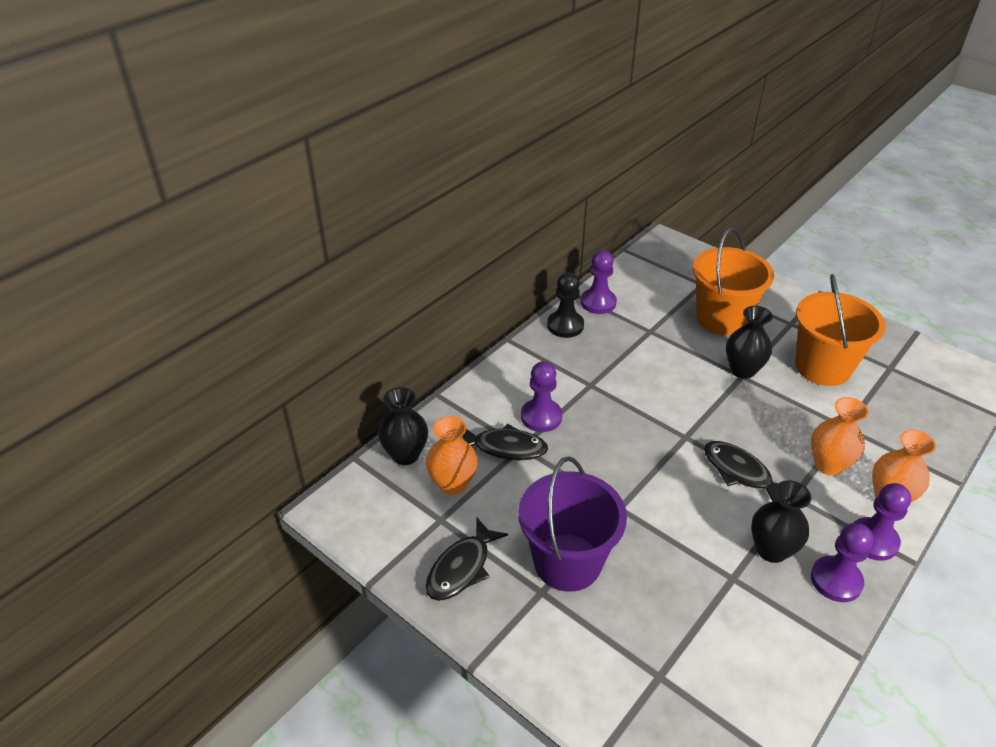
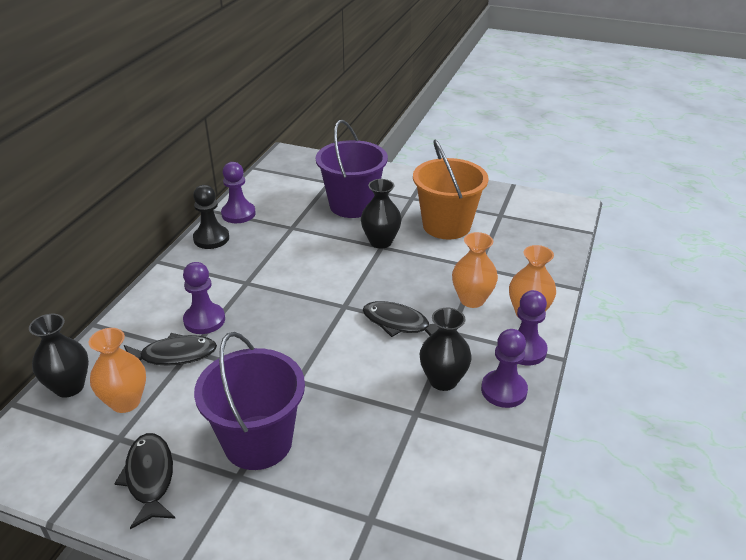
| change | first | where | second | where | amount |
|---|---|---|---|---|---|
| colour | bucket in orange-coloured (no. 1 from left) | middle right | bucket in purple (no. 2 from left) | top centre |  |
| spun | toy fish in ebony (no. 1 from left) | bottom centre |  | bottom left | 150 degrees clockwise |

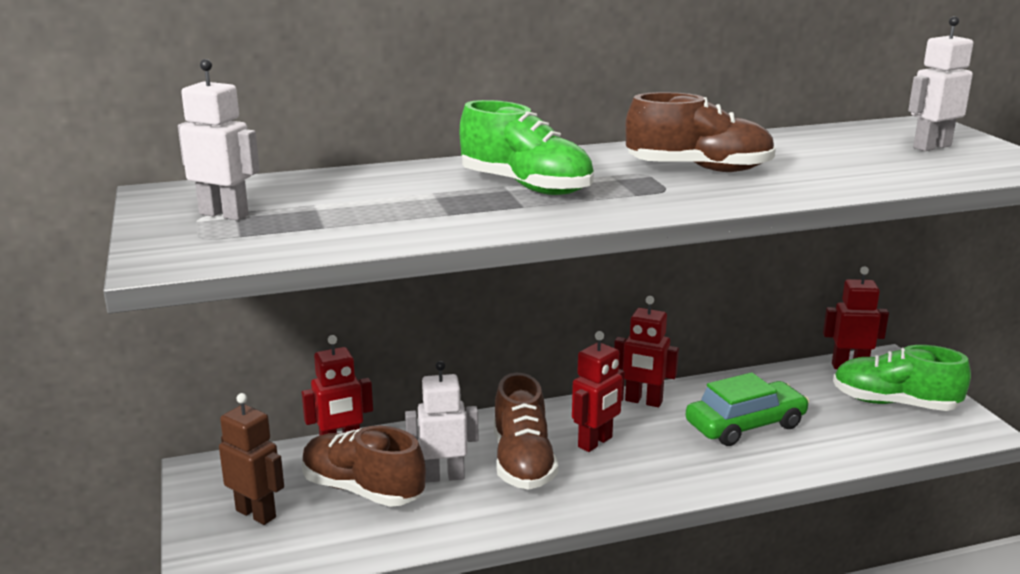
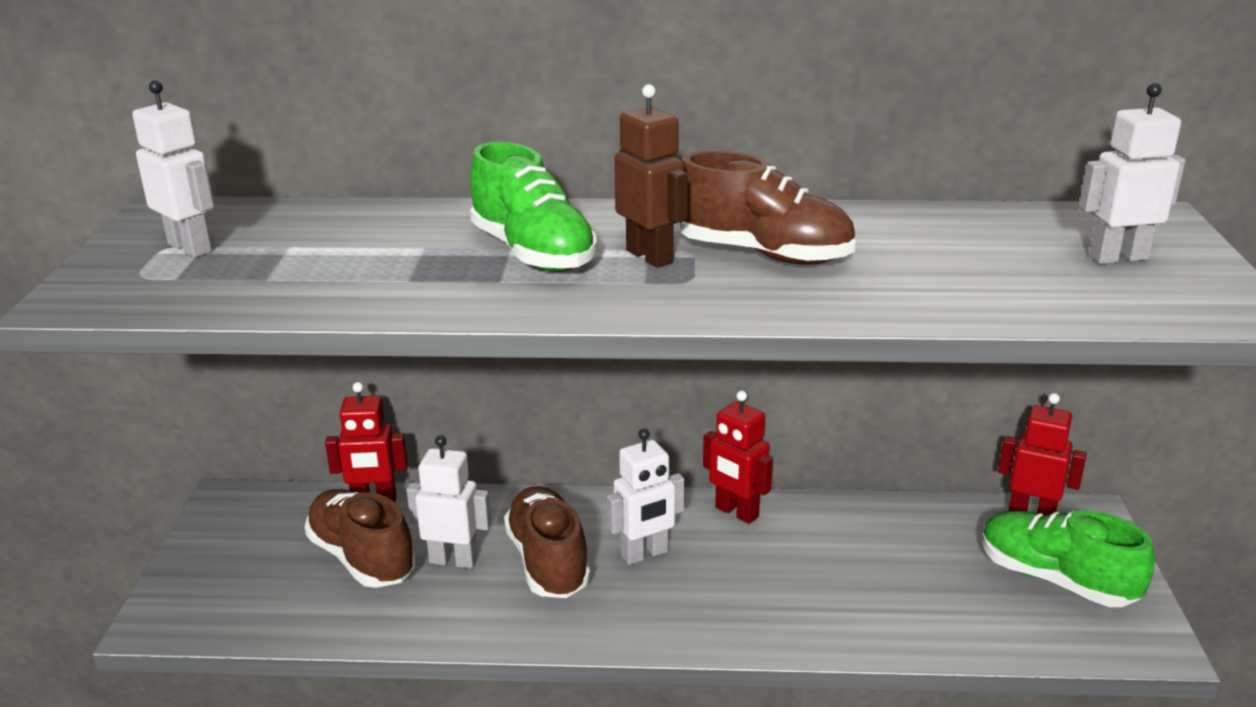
| change | first | where | second | where | amount |
|---|---|---|---|---|---|
| colour | robot in red (no. 2 from left) | bottom centre | robot in pure white (no. 3 from left) | bottom centre |  |
| missing | car in leaf-green | bottom right |  |  |  |
| spun | sneaker in dark brown (no. 2 from left) | bottom centre |  | bottom centre | 150 degrees clockwise |
| relocated | robot in dark brown | bottom left |  | top centre |  |

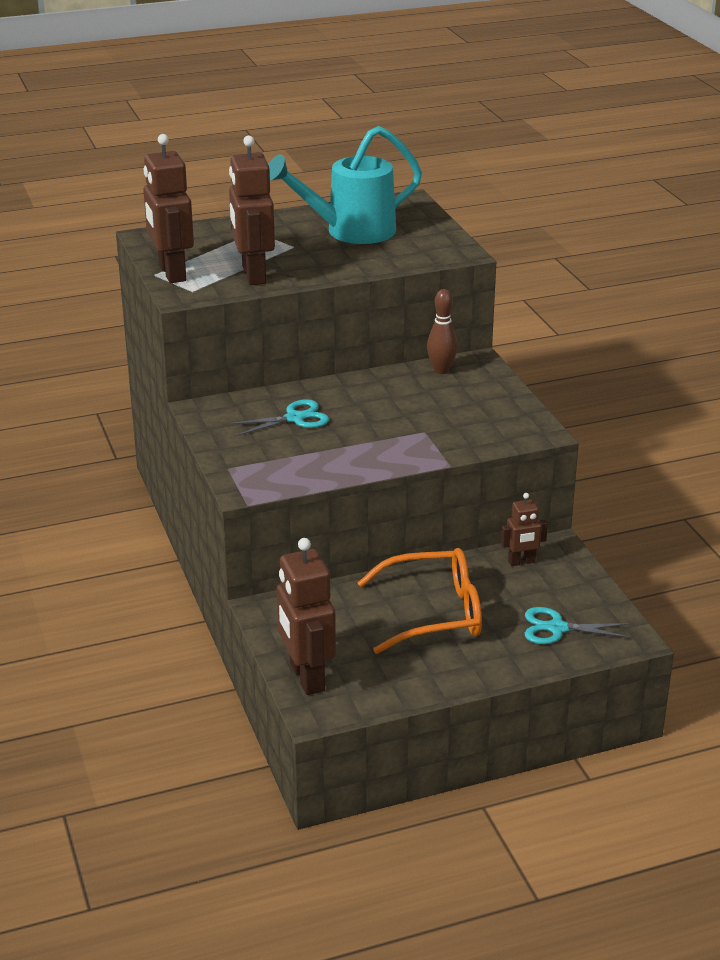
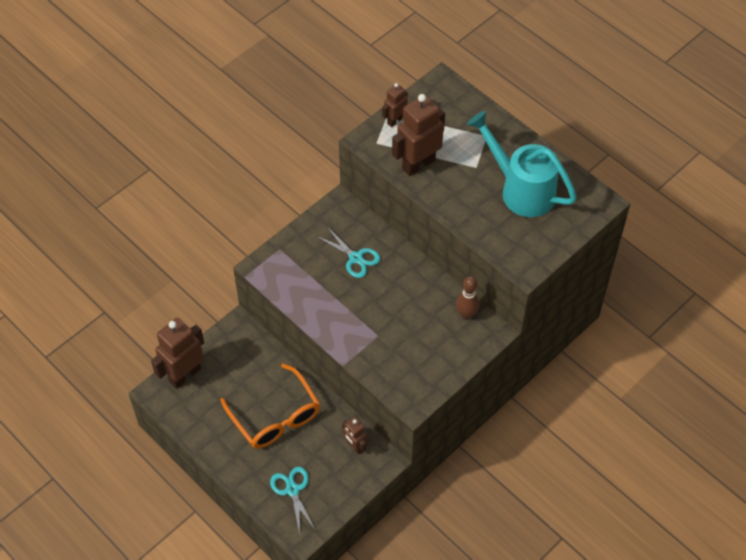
| change | first | where | second | where | amount |
|---|---|---|---|---|---|
| size | robot in dark brown (no. 1 from left in the first image) | top left | robot in dark brown (no. 3 from left) | top centre | x0.54 |

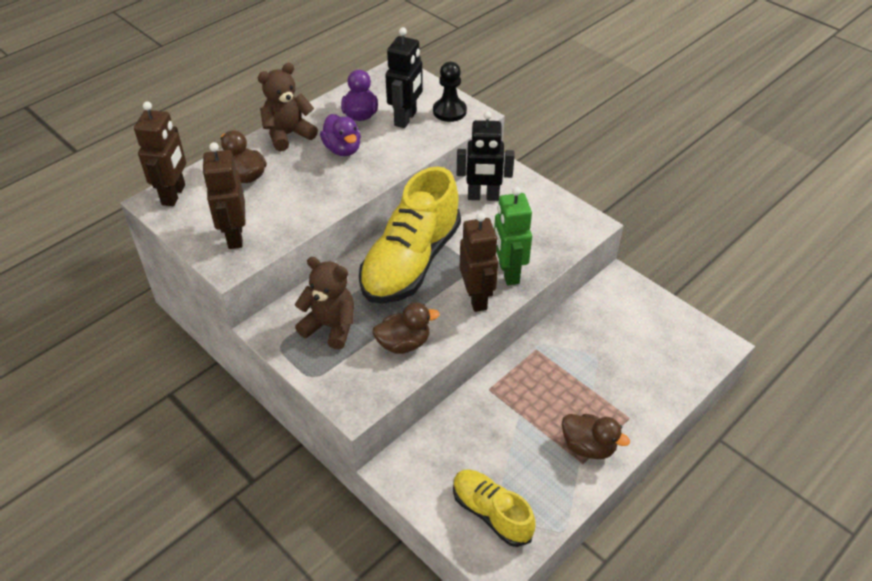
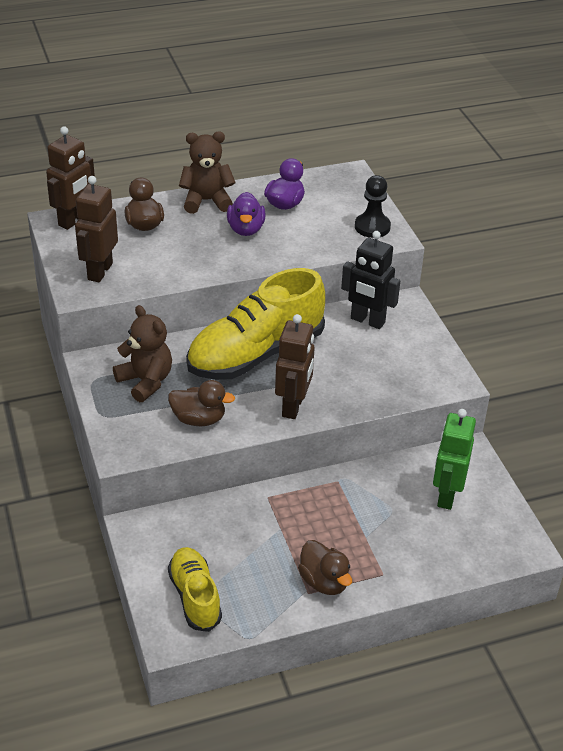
| change | first | where | second | where | amount |
|---|---|---|---|---|---|
| missing | robot in ebony (no. 1 from left) | top centre |  |  |  |
| relocated | robot in leaf-green | centre |  | middle right |  |

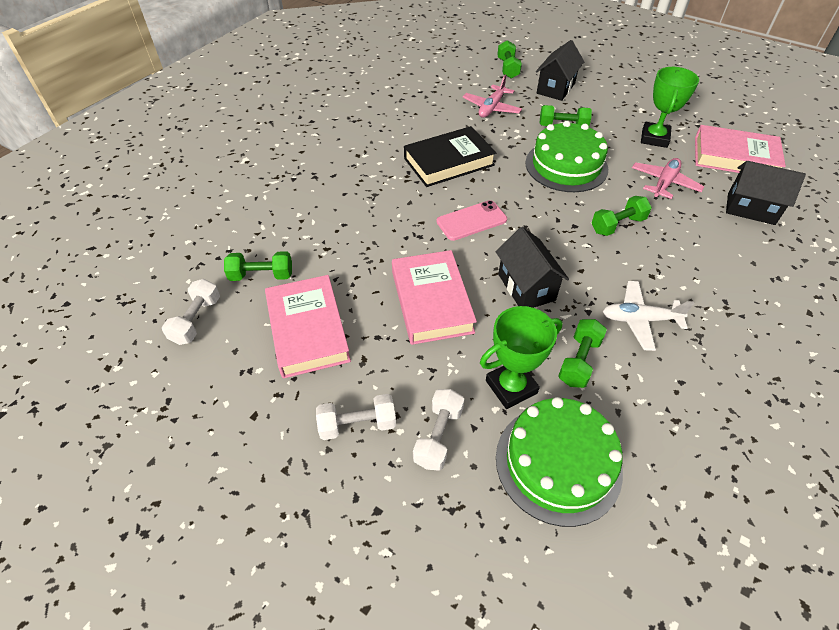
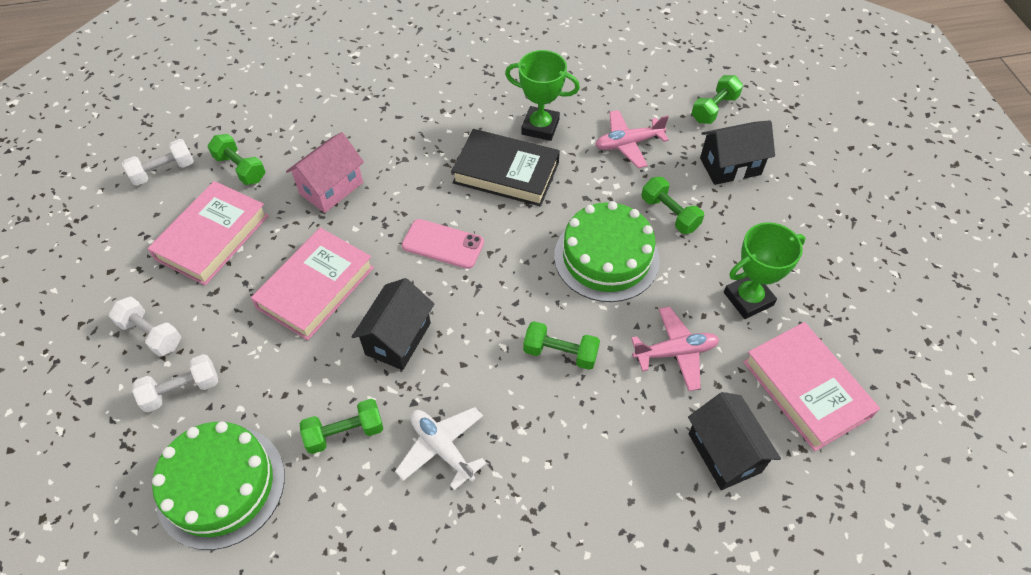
| change | first | where | second | where | amount |
|---|---|---|---|---|---|
| relocated | trophy in leaf-green (no. 1 from left) | centre |  | top centre |  |
| appeared |  |  | toy house in rose-pink | top left |  |

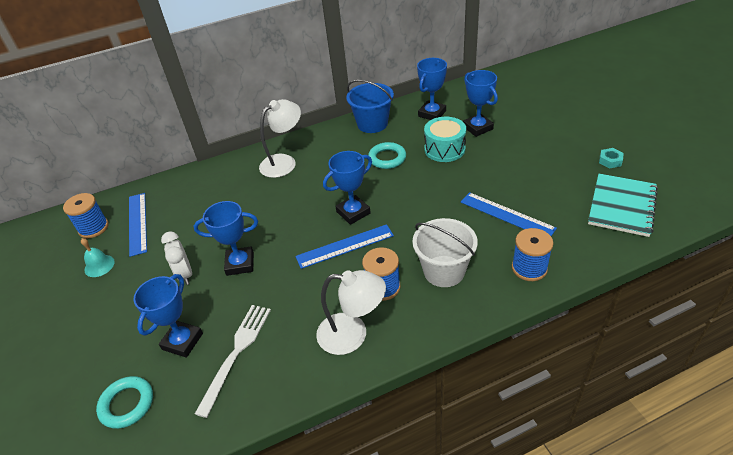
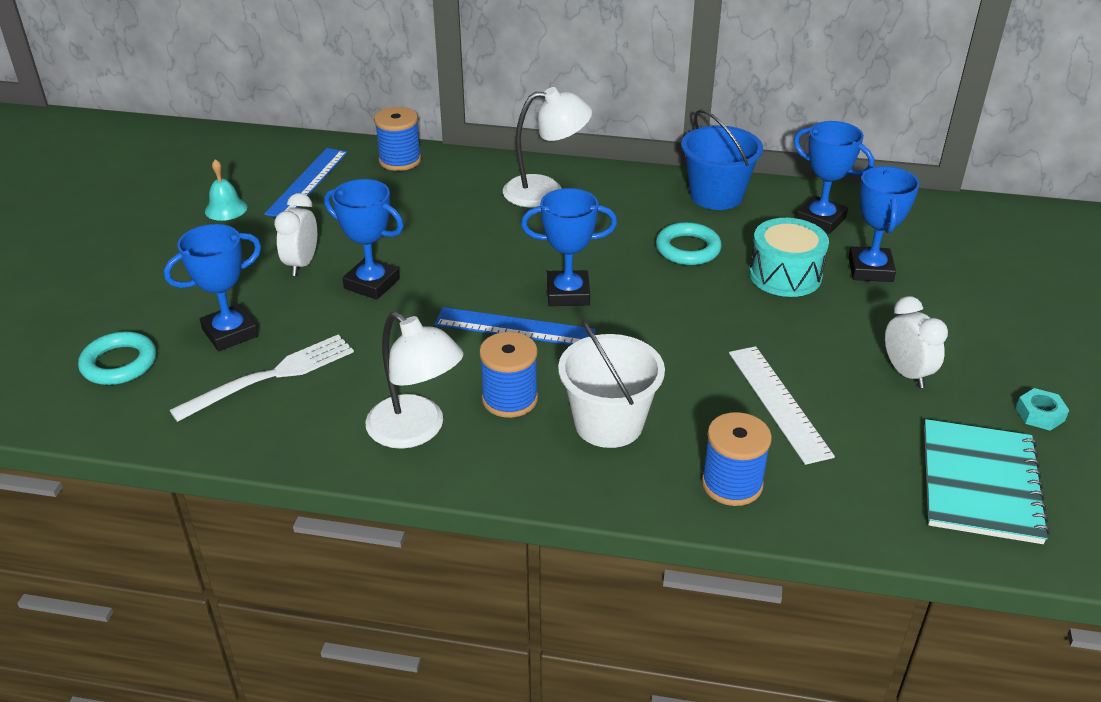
| change | first | where | second | where | amount |
|---|---|---|---|---|---|
| spun | trophy in royal blue (no. 4 from left) | top centre |  | top right | 60 degrees clockwise |
| spun | exercise book in teal | middle right |  | bottom right | 45 degrees counterclockwise |
| colour | ruler in royal blue (no. 3 from left) | middle right | ruler in pure white | middle right |  |
| relocated | bobbin in royal blue (no. 1 from left) | middle left |  | top centre |  |
| appeared |  |  | alarm clock in pure white (no. 2 from left) | middle right |  |

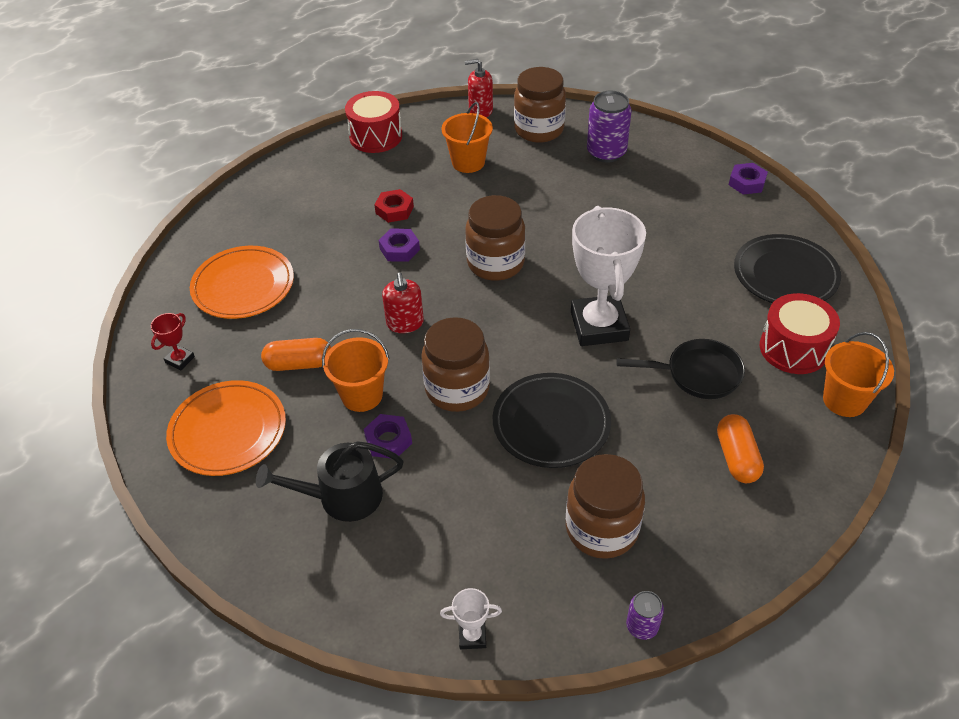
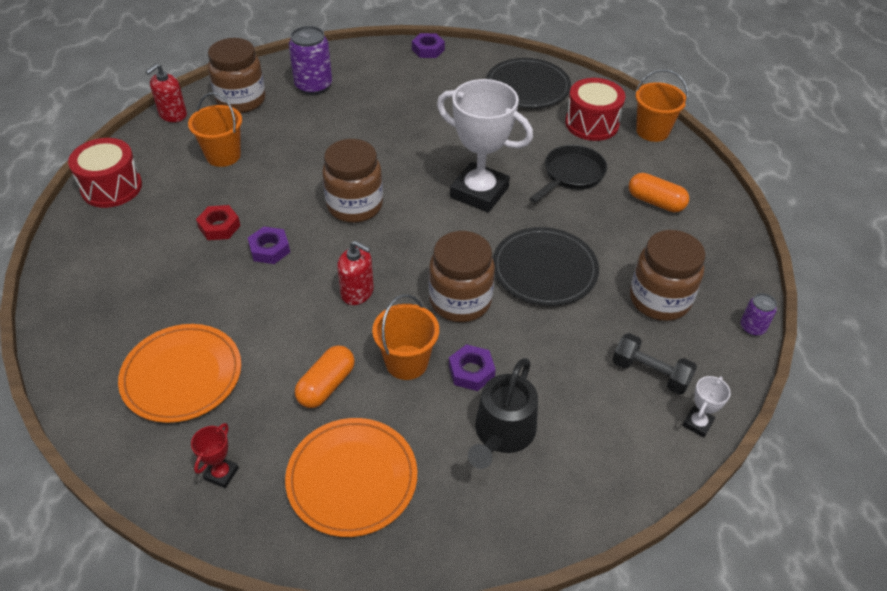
| change | first | where | second | where | amount |
|---|---|---|---|---|---|
| spun | trophy in red | middle left |  | bottom left | 45 degrees clockwise |
| appeared |  |  | free weight in ebony | middle right |  |

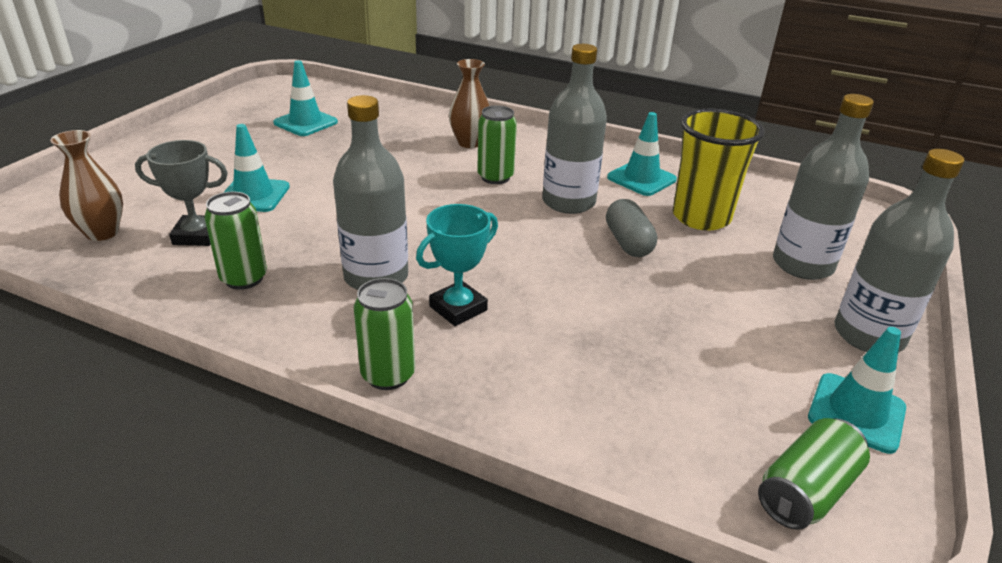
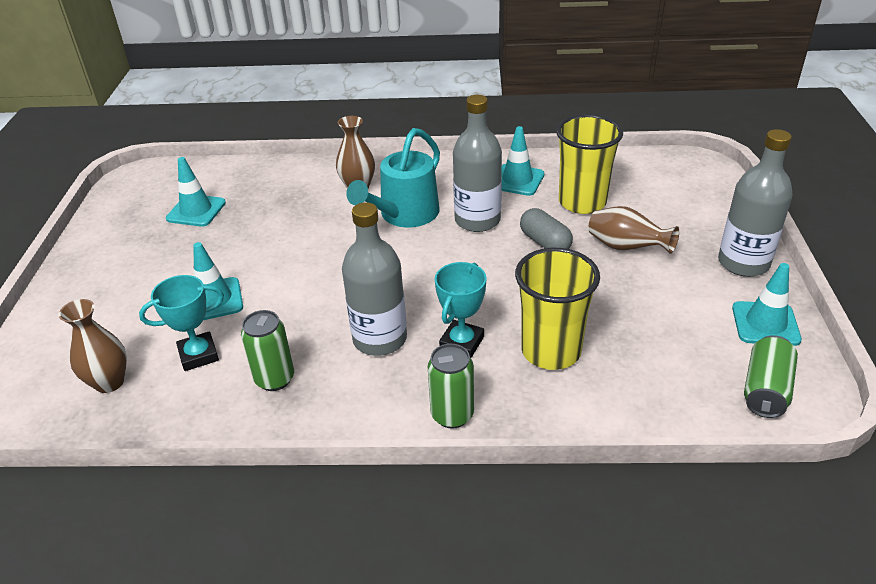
| change | first | where | second | where | amount |
|---|---|---|---|---|---|
| missing | flask in ash-grey (no. 3 from left) | top right |  |  |  |
| exchanged | can in leaf-green (no. 3 from left) | top centre | sprinkling can in teal | top centre |  |
| colour | trophy in ash-grey | middle left | trophy in teal (no. 1 from left) | middle left |  |
| appeared |  |  | tall vase in dark brown (no. 3 from left) | middle right |  |
| appeared |  |  | cup in yellow (no. 1 from left) | centre |  |

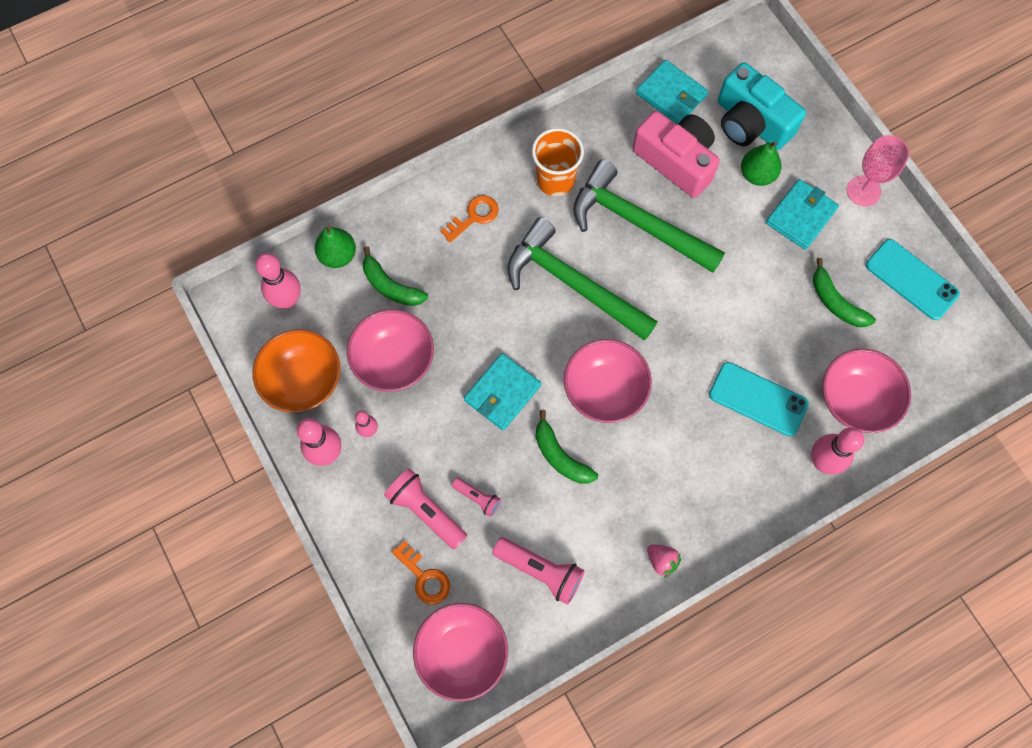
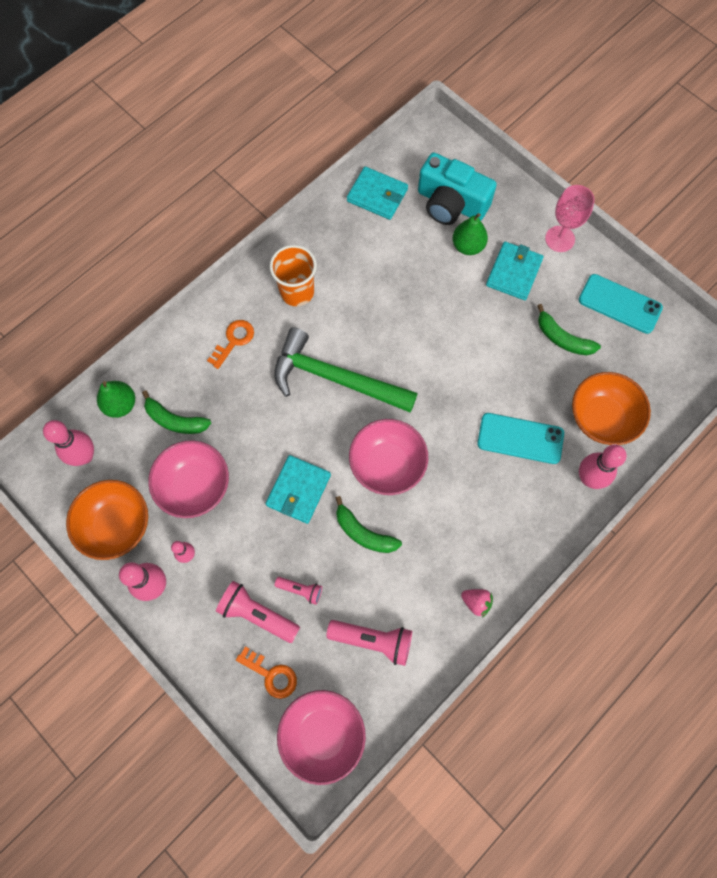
| change | first | where | second | where | amount |
|---|---|---|---|---|---|
| missing | compact camera in rose-pink | top centre |  |  |  |
| missing | claw hammer in leaf-green (no. 2 from left) | top centre |  |  |  |
| colour | serving bowl in rose-pink (no. 4 from left) | middle right | serving bowl in orange-coloured (no. 2 from left) | middle right |  |

